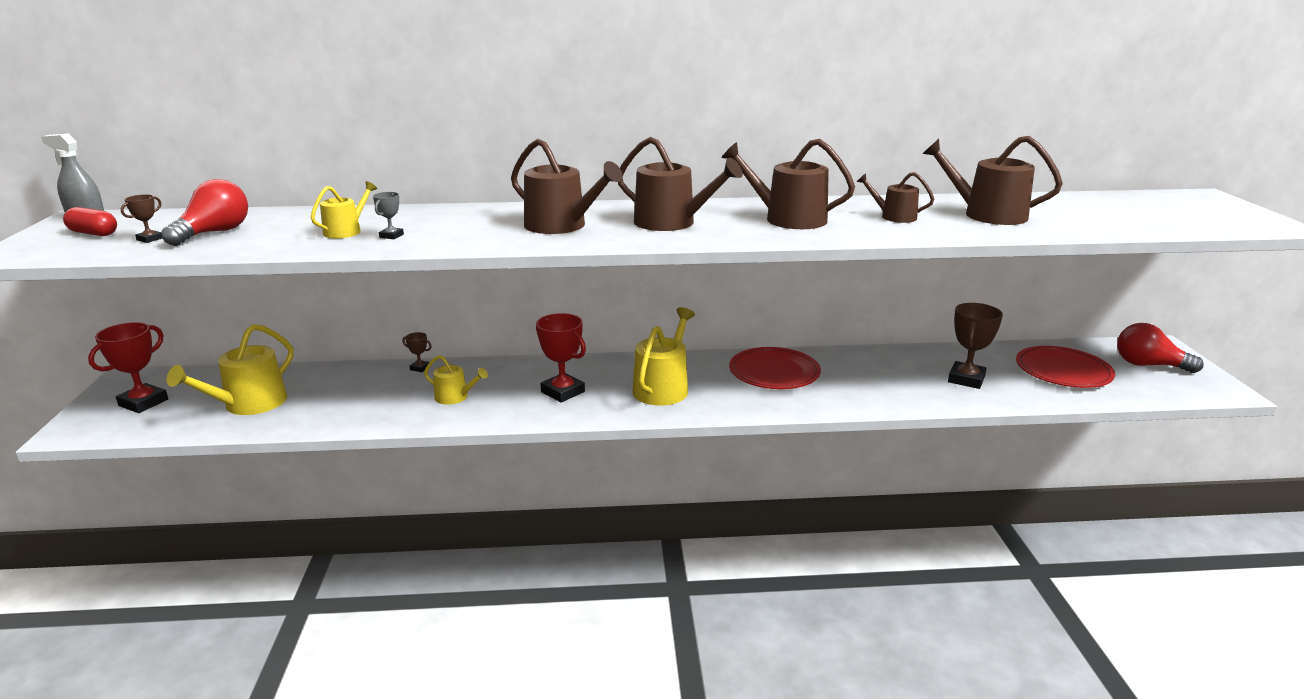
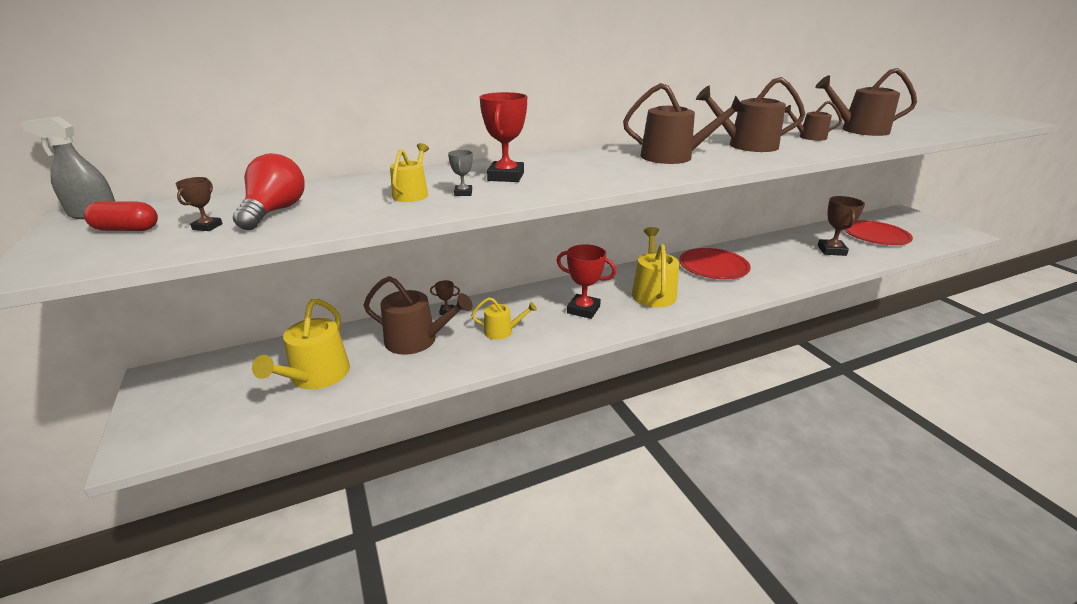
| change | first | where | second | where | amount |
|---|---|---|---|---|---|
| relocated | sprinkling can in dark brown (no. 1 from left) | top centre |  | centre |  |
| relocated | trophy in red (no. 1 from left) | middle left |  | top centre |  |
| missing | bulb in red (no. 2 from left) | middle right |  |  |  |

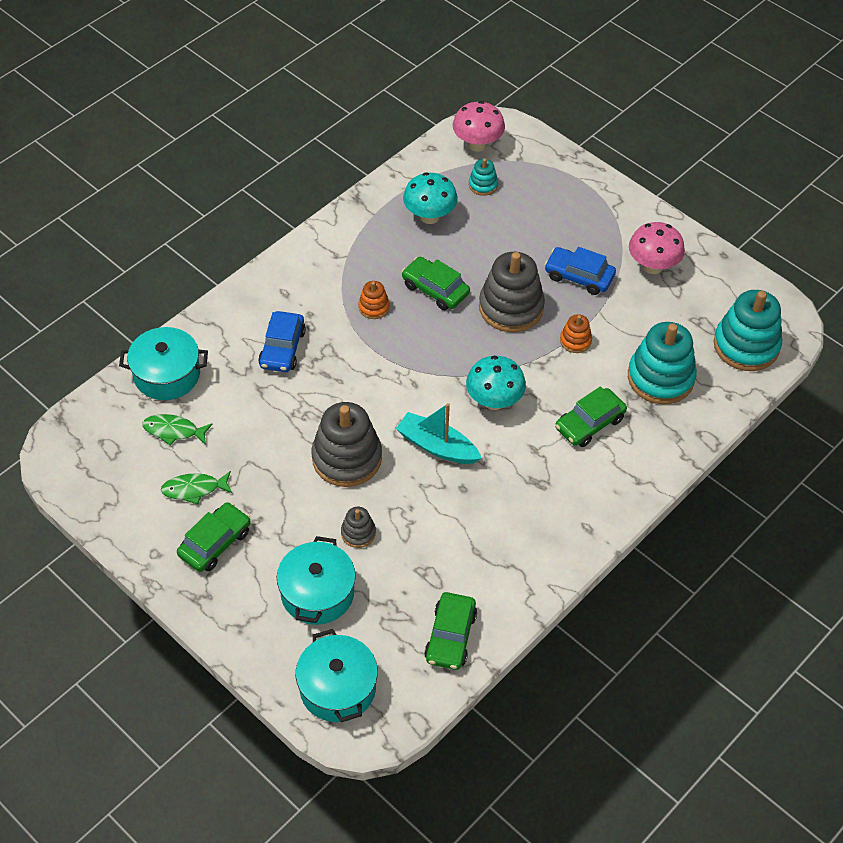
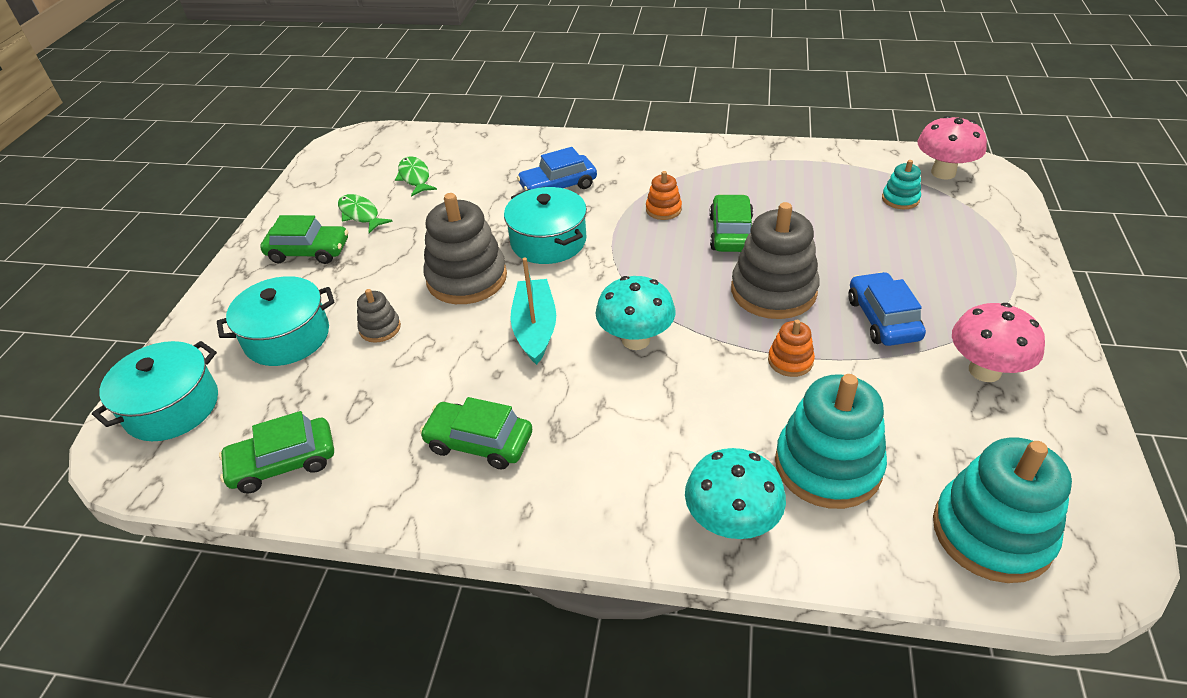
| change | first | where | second | where | amount |
|---|---|---|---|---|---|
| relocated | toadstool in teal (no. 1 from left in the first image) | top centre | toadstool in teal (no. 2 from left) | bottom centre |  |
| relocated | cooking pot in teal (no. 1 from left in the first image) | middle left | cooking pot in teal (no. 3 from left) | top centre |  |
| relocated | car in leaf-green (no. 4 from left in the first image) | middle right | car in leaf-green (no. 3 from left) | centre |  |

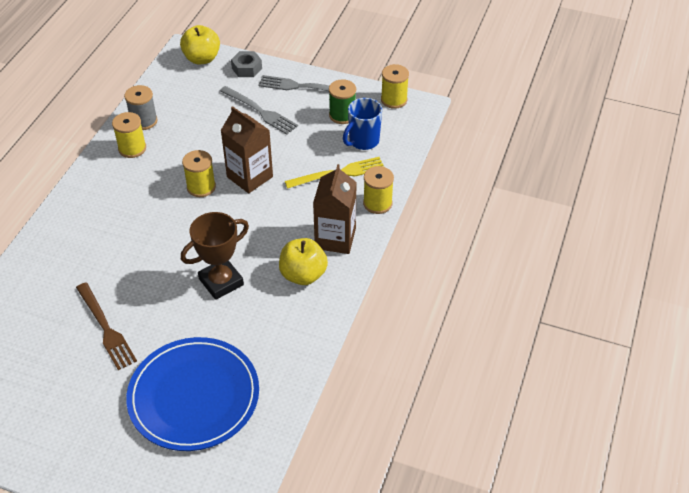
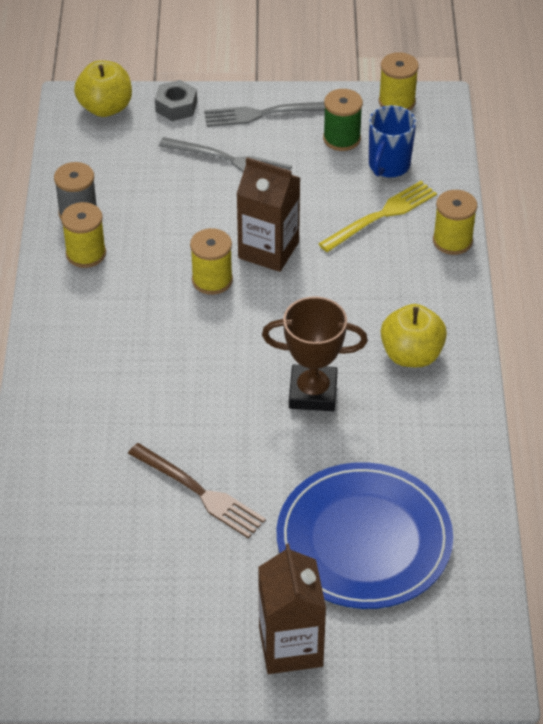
| change | first | where | second | where | amount |
|---|---|---|---|---|---|
| relocated | milk carton in dark brown (no. 2 from left) | centre |  | bottom centre |  |
| spun | trophy in dark brown | middle left |  | centre | 60 degrees clockwise |

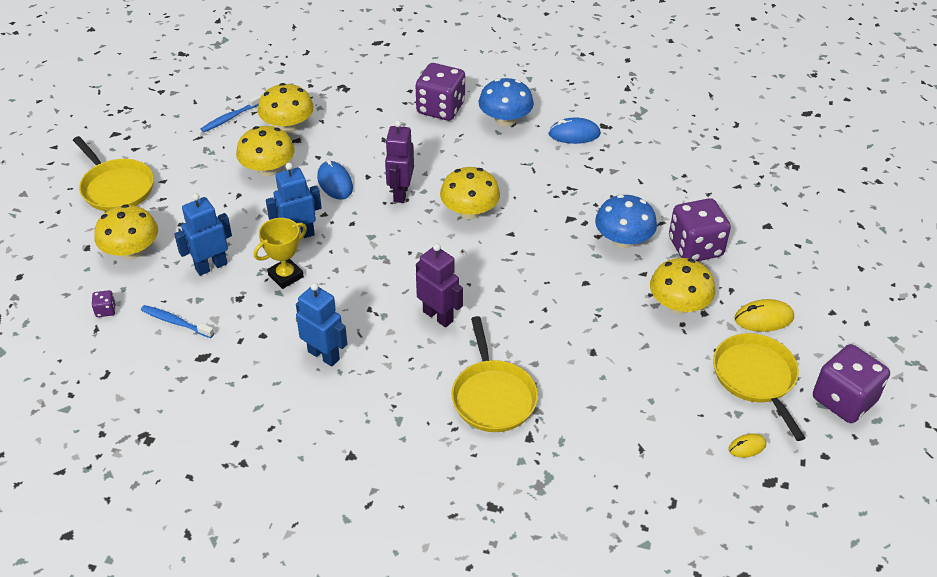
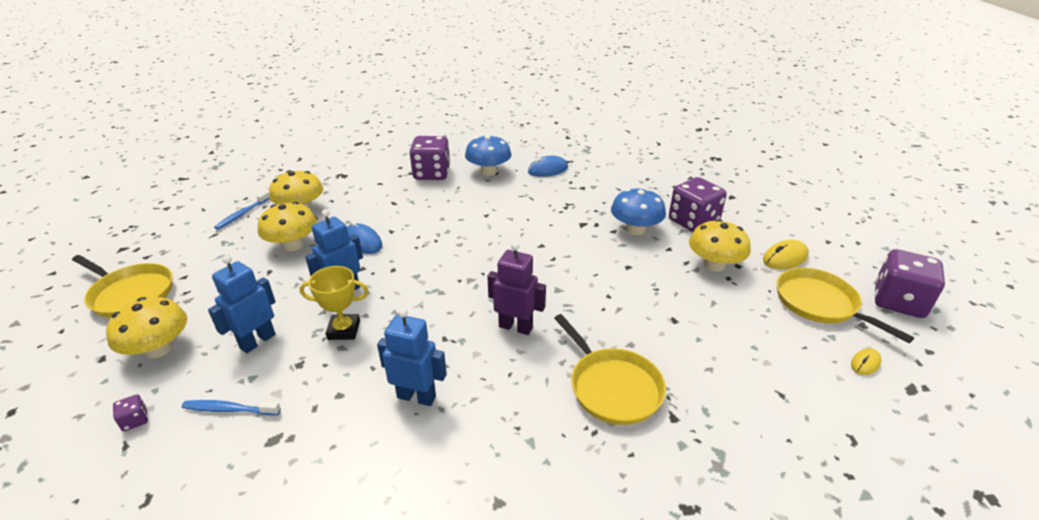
| change | first | where | second | where | amount |
|---|---|---|---|---|---|
| missing | robot in purple (no. 1 from left) | top centre |  |  |  |
| missing | toadstool in yellow (no. 4 from left) | centre |  |  |  |
| spun | trophy in yellow | middle left |  | middle left | 60 degrees clockwise |

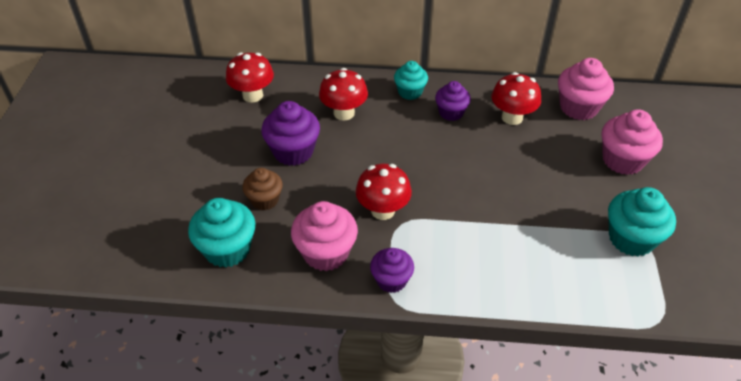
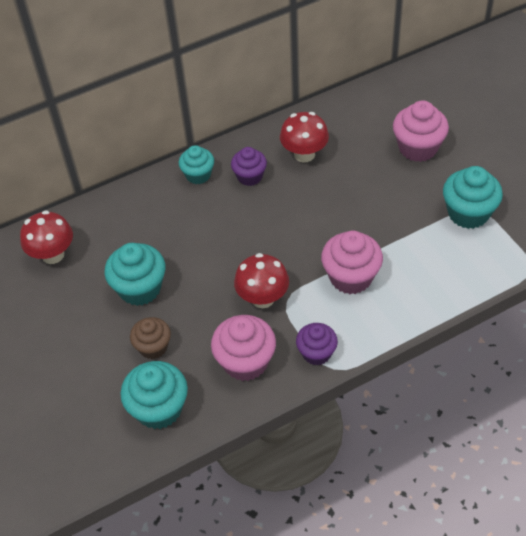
| change | first | where | second | where | amount |
|---|---|---|---|---|---|
| relocated | cupcake in rose-pink (no. 2 from left) | top right |  | middle right |  |
| missing | toadstool in red (no. 2 from left) | top centre |  |  |  |
| colour | cupcake in purple (no. 1 from left) | centre | cupcake in teal (no. 1 from left) | middle left |  |

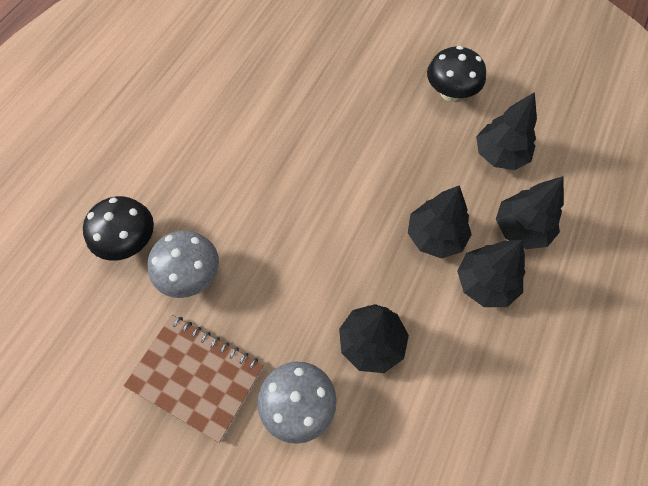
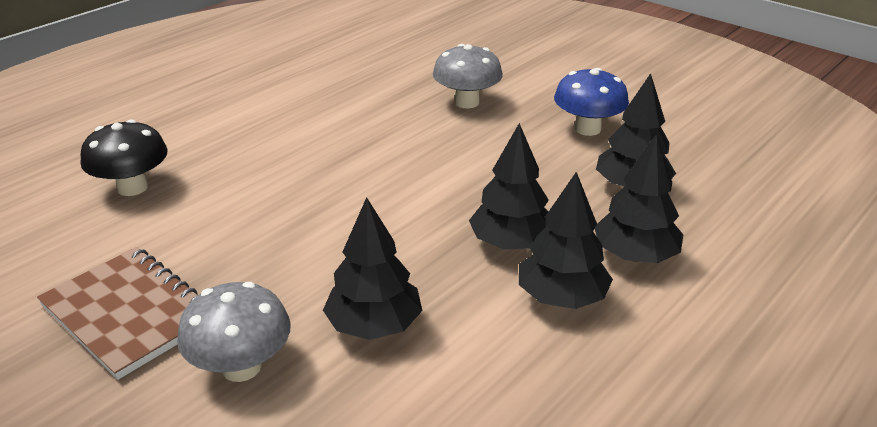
| change | first | where | second | where | amount |
|---|---|---|---|---|---|
| colour | toadstool in ebony (no. 2 from left) | top right | toadstool in royal blue | top right |  |
| relocated | toadstool in ash-grey (no. 1 from left in the first image) | middle left | toadstool in ash-grey (no. 2 from left) | top centre |  |

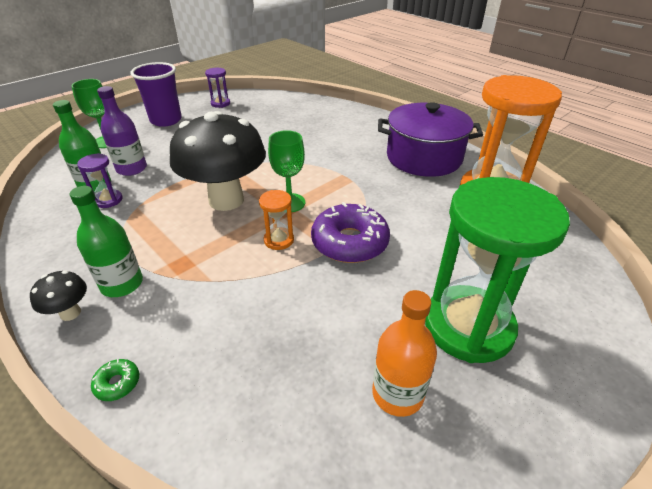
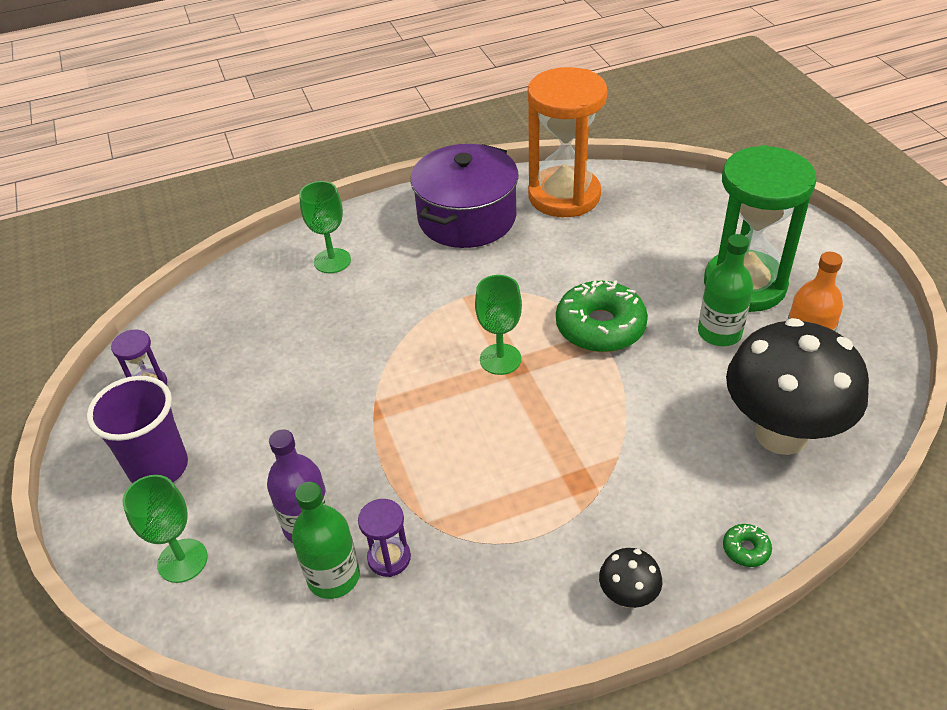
| change | first | where | second | where | amount |
|---|---|---|---|---|---|
| relocated | toadstool in ebony (no. 2 from left) | top centre |  | middle right |  |
| relocated | flask in leaf-green (no. 2 from left) | middle left |  | middle right |  |
| missing | hourglass in orange-coloured (no. 1 from left) | centre |  |  |  |
| colour | doughnut in purple | centre | doughnut in leaf-green (no. 1 from left) | centre |  |
| appeared |  |  | chalice in leaf-green (no. 2 from left) | top centre |  |

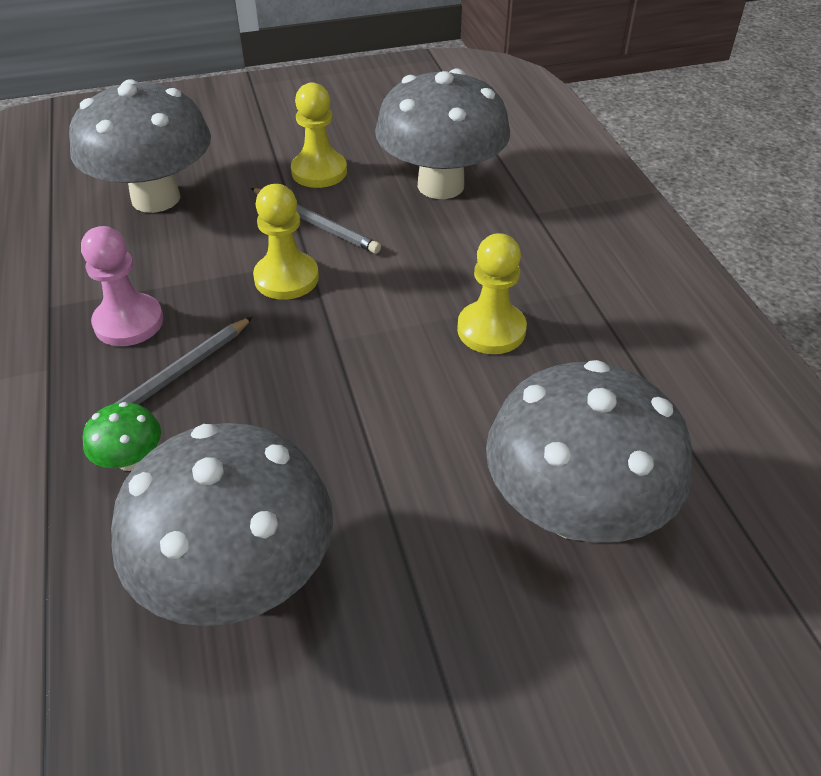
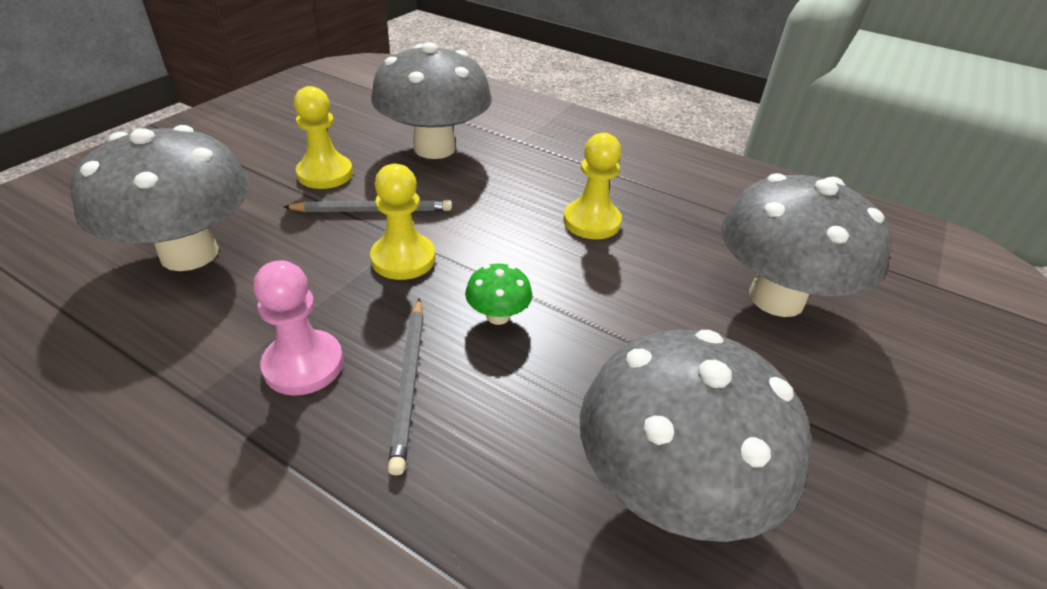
| change | first | where | second | where | amount |
|---|---|---|---|---|---|
| relocated | toadstool in leaf-green | middle left |  | centre |  |

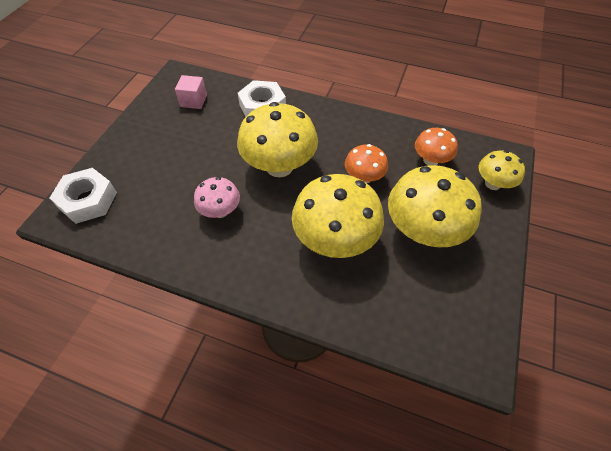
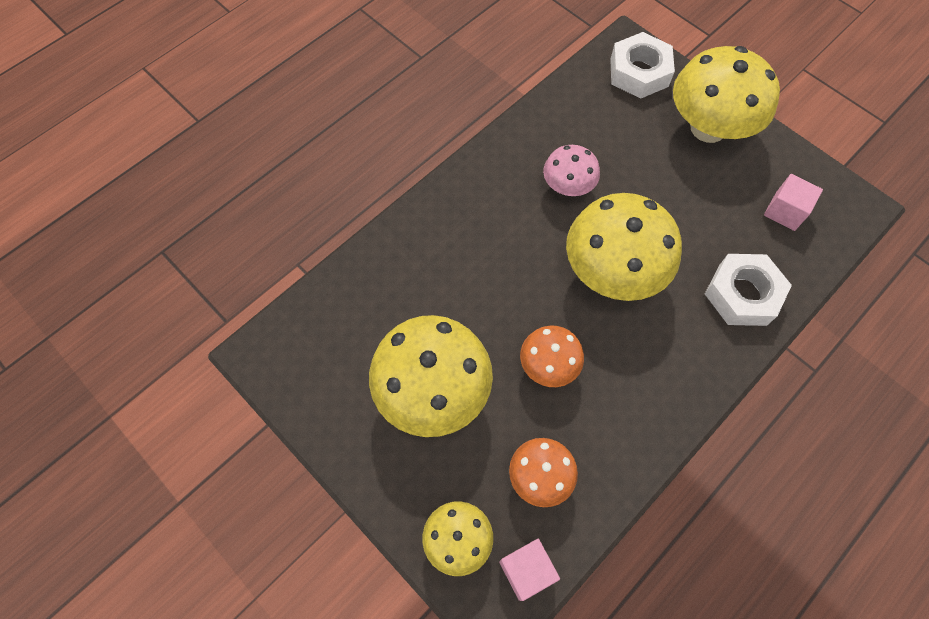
| change | first | where | second | where | amount |
|---|---|---|---|---|---|
| relocated | toadstool in yellow (no. 2 from left in the first image) | centre | toadstool in yellow (no. 4 from left) | top right |  |
| appeared |  |  | solid cube in rose-pink (no. 1 from left) | bottom centre |  |

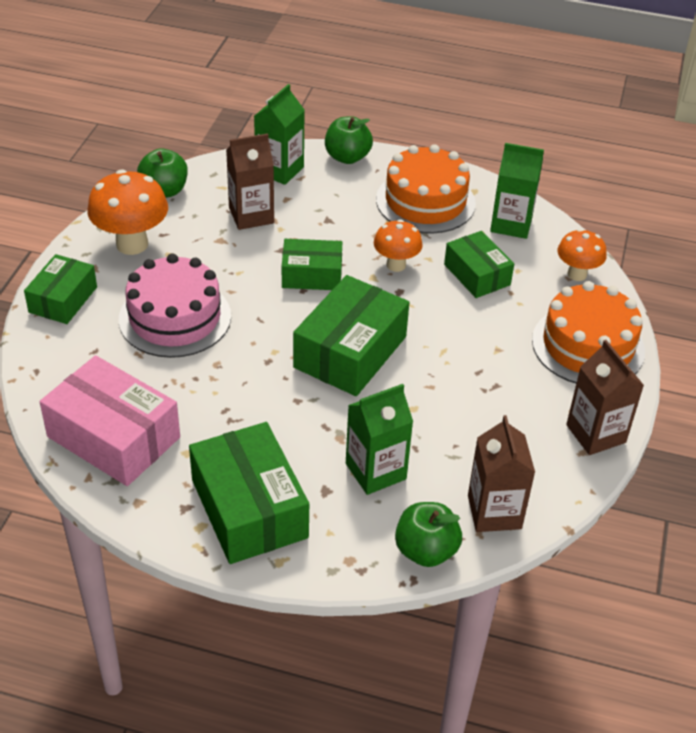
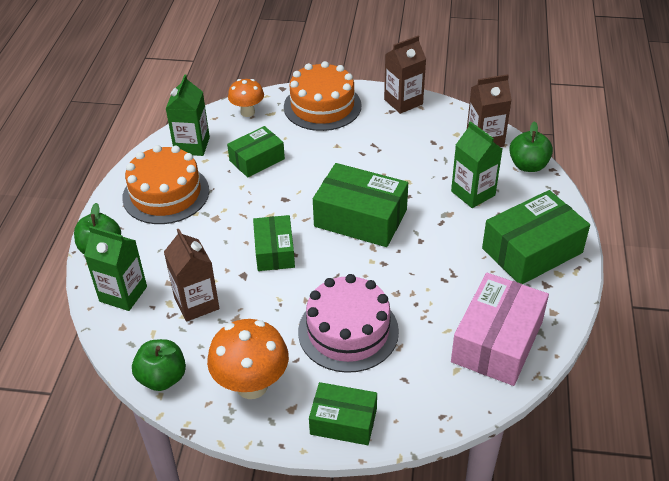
| change | first | where | second | where | amount |
|---|---|---|---|---|---|
| missing | toadstool in orange-coloured (no. 2 from left) | centre |  |  |  |

